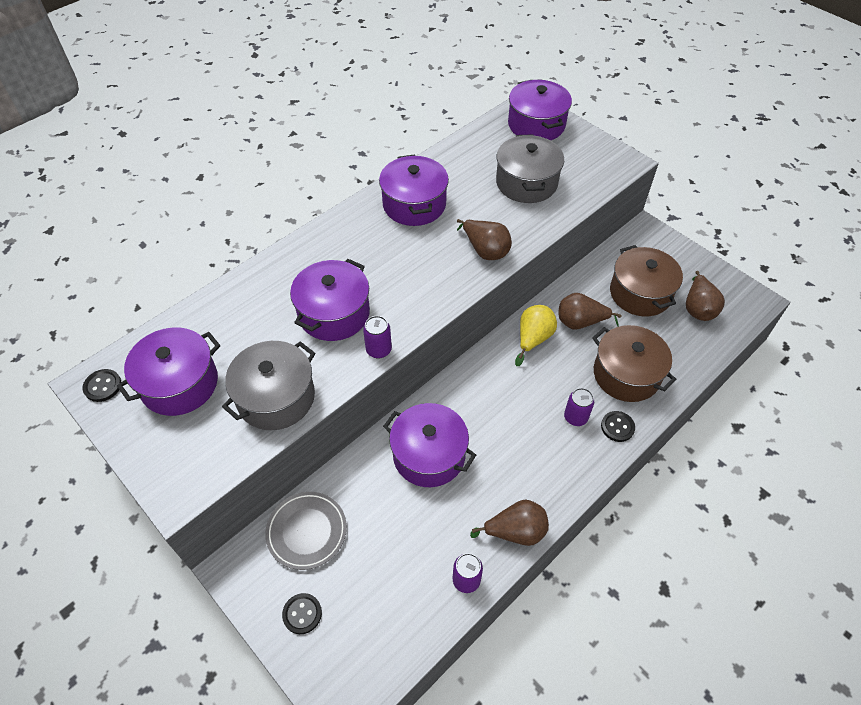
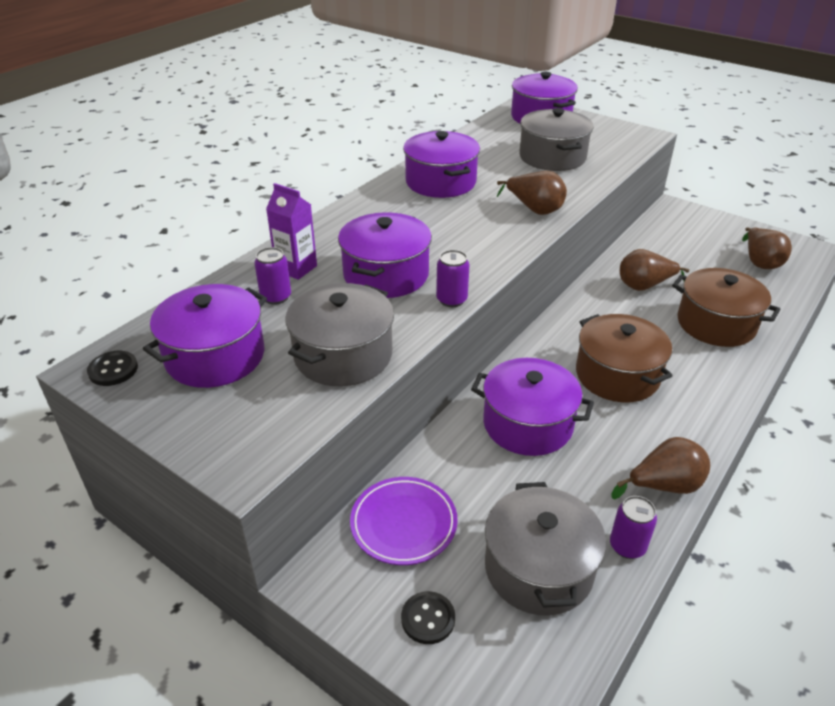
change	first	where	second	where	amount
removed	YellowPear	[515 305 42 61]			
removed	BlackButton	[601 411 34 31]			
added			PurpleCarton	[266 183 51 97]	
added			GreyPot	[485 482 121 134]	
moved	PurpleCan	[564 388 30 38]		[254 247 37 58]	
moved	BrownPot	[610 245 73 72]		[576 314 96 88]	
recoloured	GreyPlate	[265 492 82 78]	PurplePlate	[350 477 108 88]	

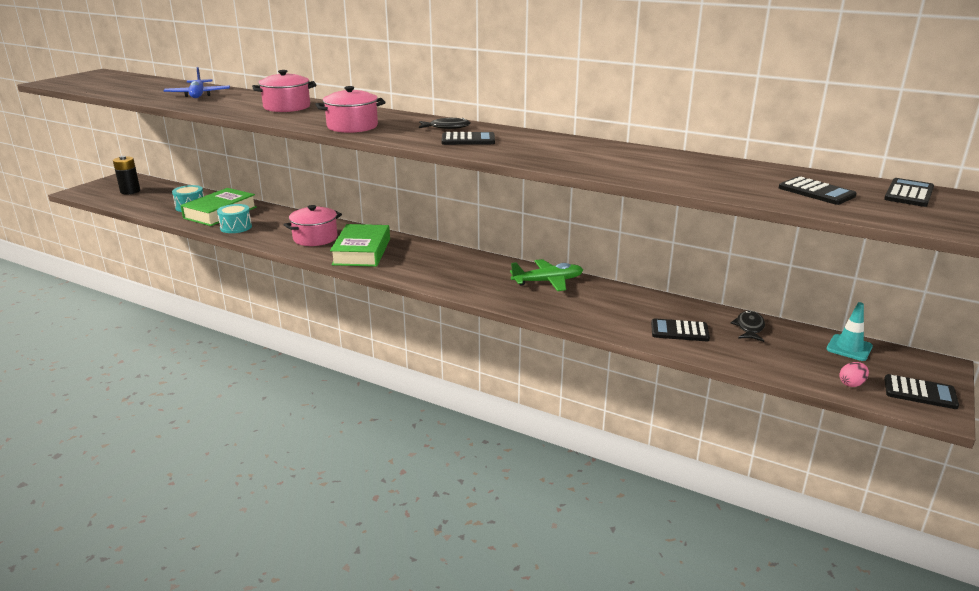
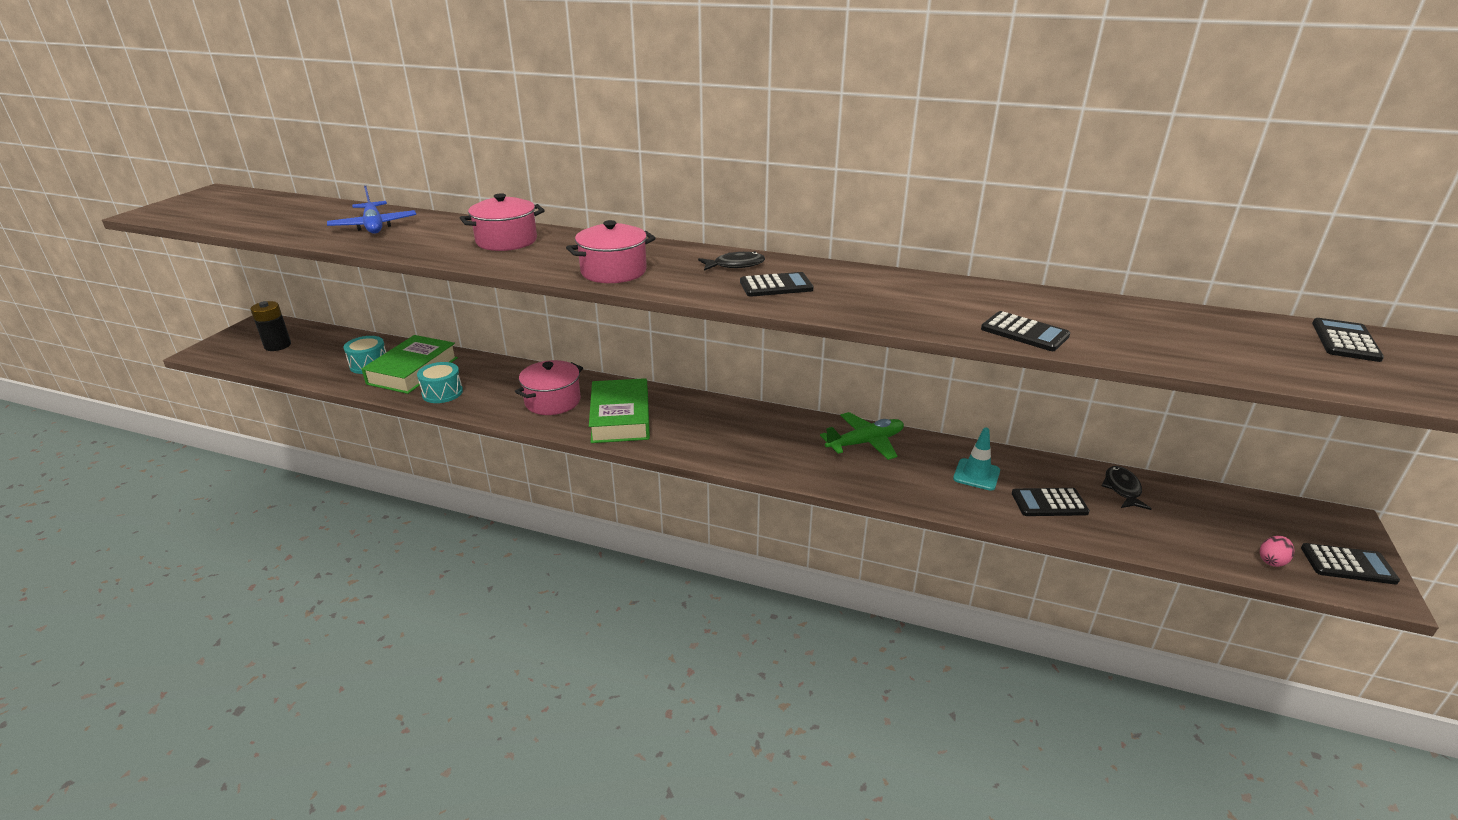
change	first	where	second	where	amount
moved	BlackCalculator	[779 176 78 29]		[981 311 89 40]	
moved	TurquoiseTrafficCone	[826 302 47 59]		[953 427 47 64]	

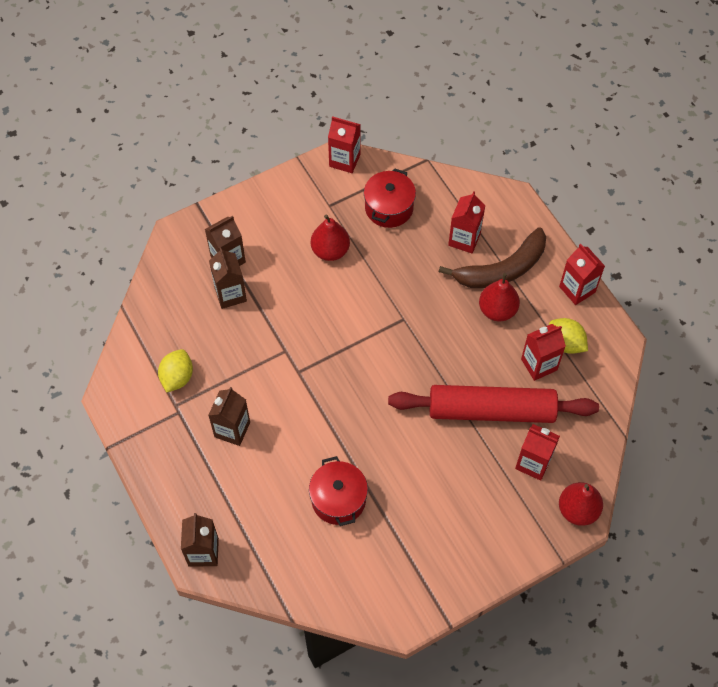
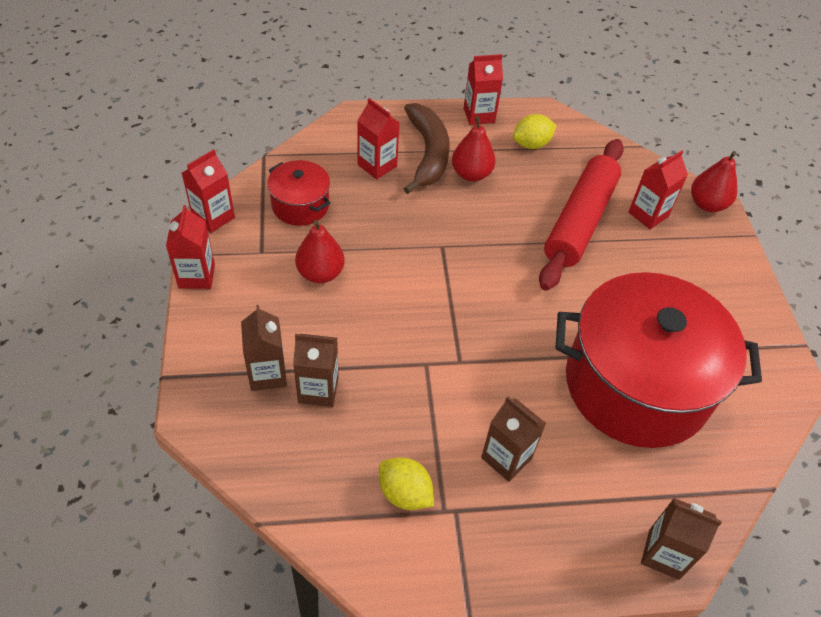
change	first	where	second	where	amount
moved	RedCarton	[521 324 45 57]		[166 205 49 84]	
resized	RedPot	[309 456 59 70]		[555 272 207 176]	x2.21

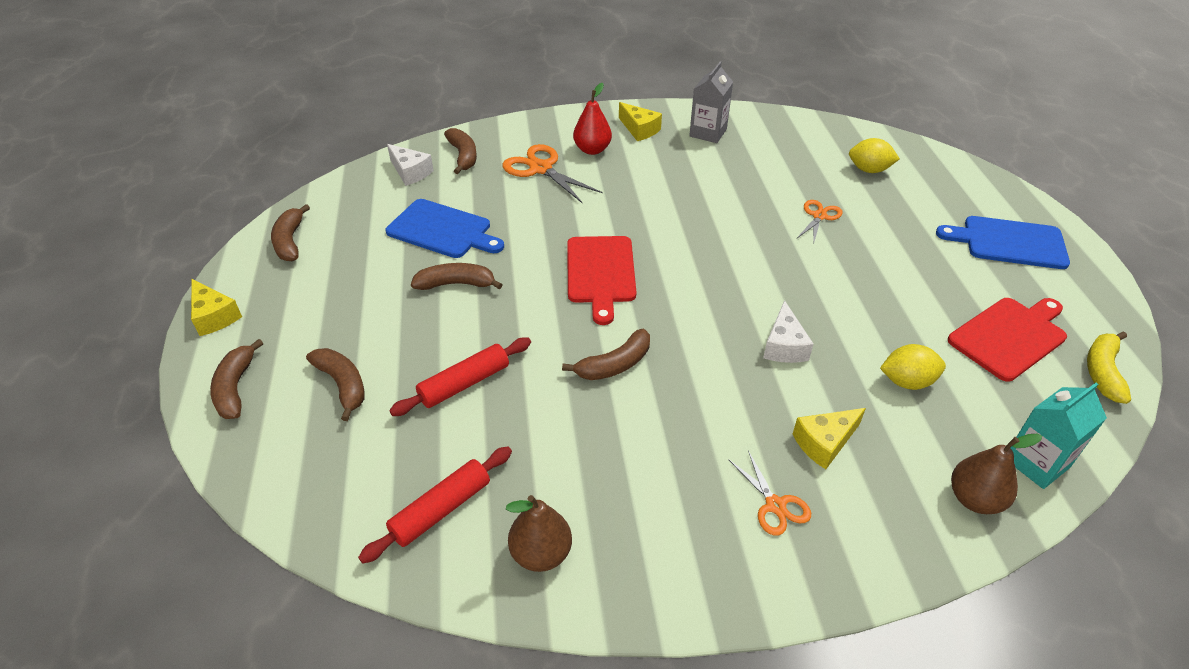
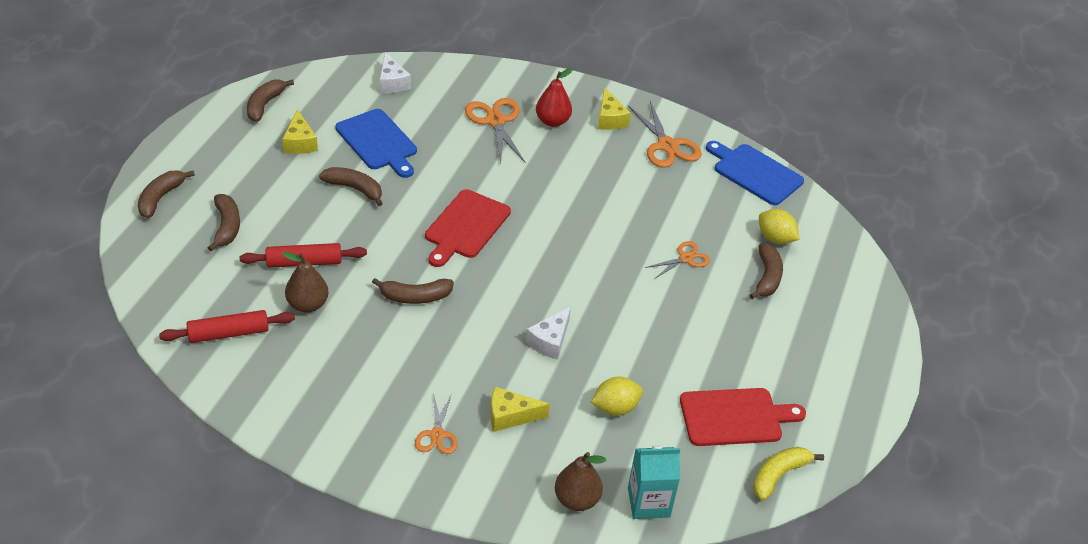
change	first	where	second	where	amount
moved	YellowCheese	[191 279 51 57]		[282 109 36 45]	
moved	BrownBanana	[444 128 33 46]		[750 243 33 56]	
moved	BrownPear	[506 495 66 77]		[282 252 46 61]	
moved	BlueCuttingBoard	[936 216 134 53]		[706 141 98 64]	
replaced	GreyCarton	[689 61 44 82]	OrangeScissors	[628 101 74 67]	
turned	YellowLemon	[880 344 66 46]		[591 377 52 39]	45 degrees counterclockwise

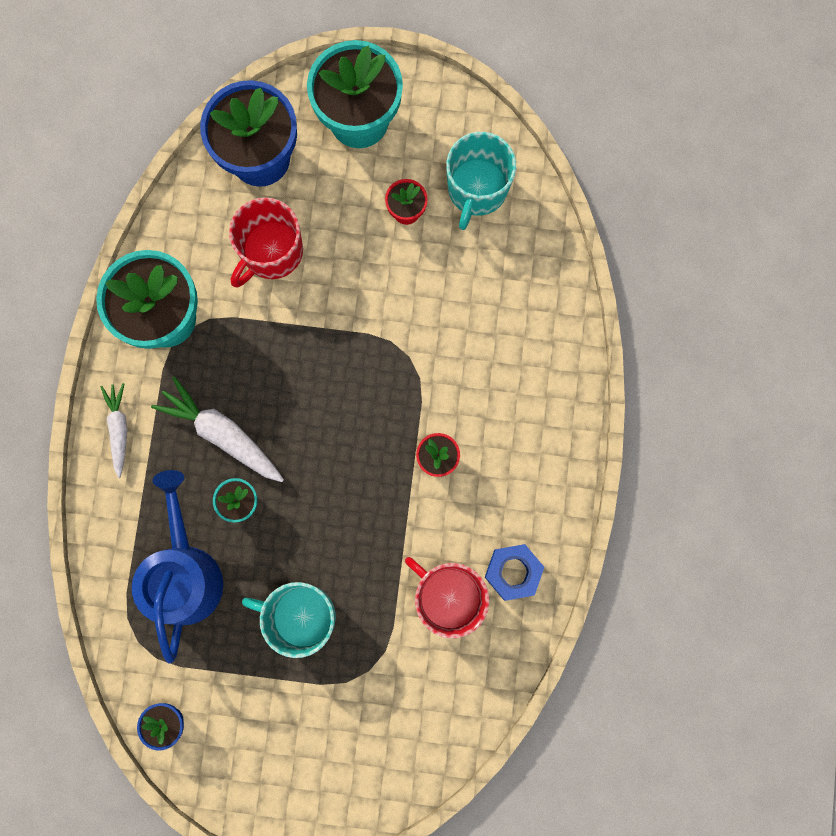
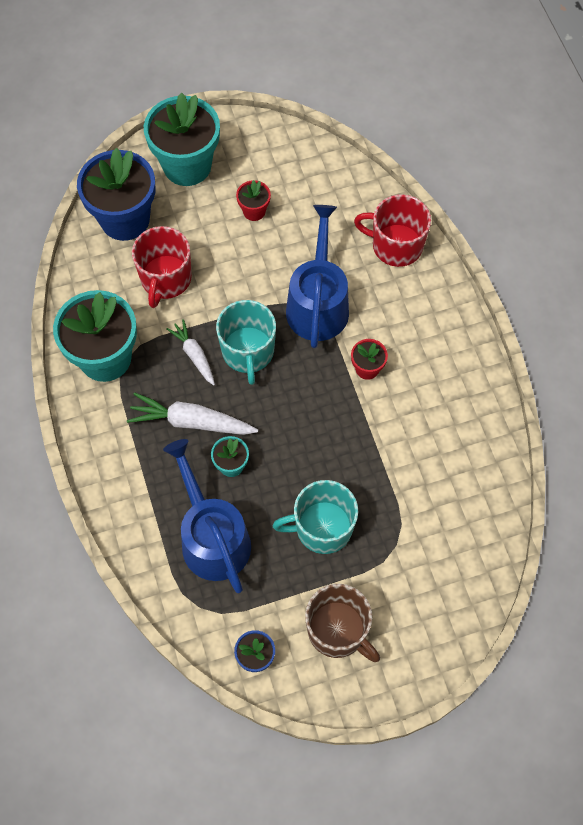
change	first	where	second	where	amount
removed	BlueNut	[485 544 59 57]			
added			BlueWateringCan	[286 205 63 143]	
added			BrownMug	[305 584 75 78]	
moved	WhiteCarrot	[101 383 26 95]		[166 319 49 67]	
moved	RedMug	[405 557 84 81]		[354 194 77 73]	
moved	TurquoiseMug	[446 132 70 98]		[216 300 60 85]	

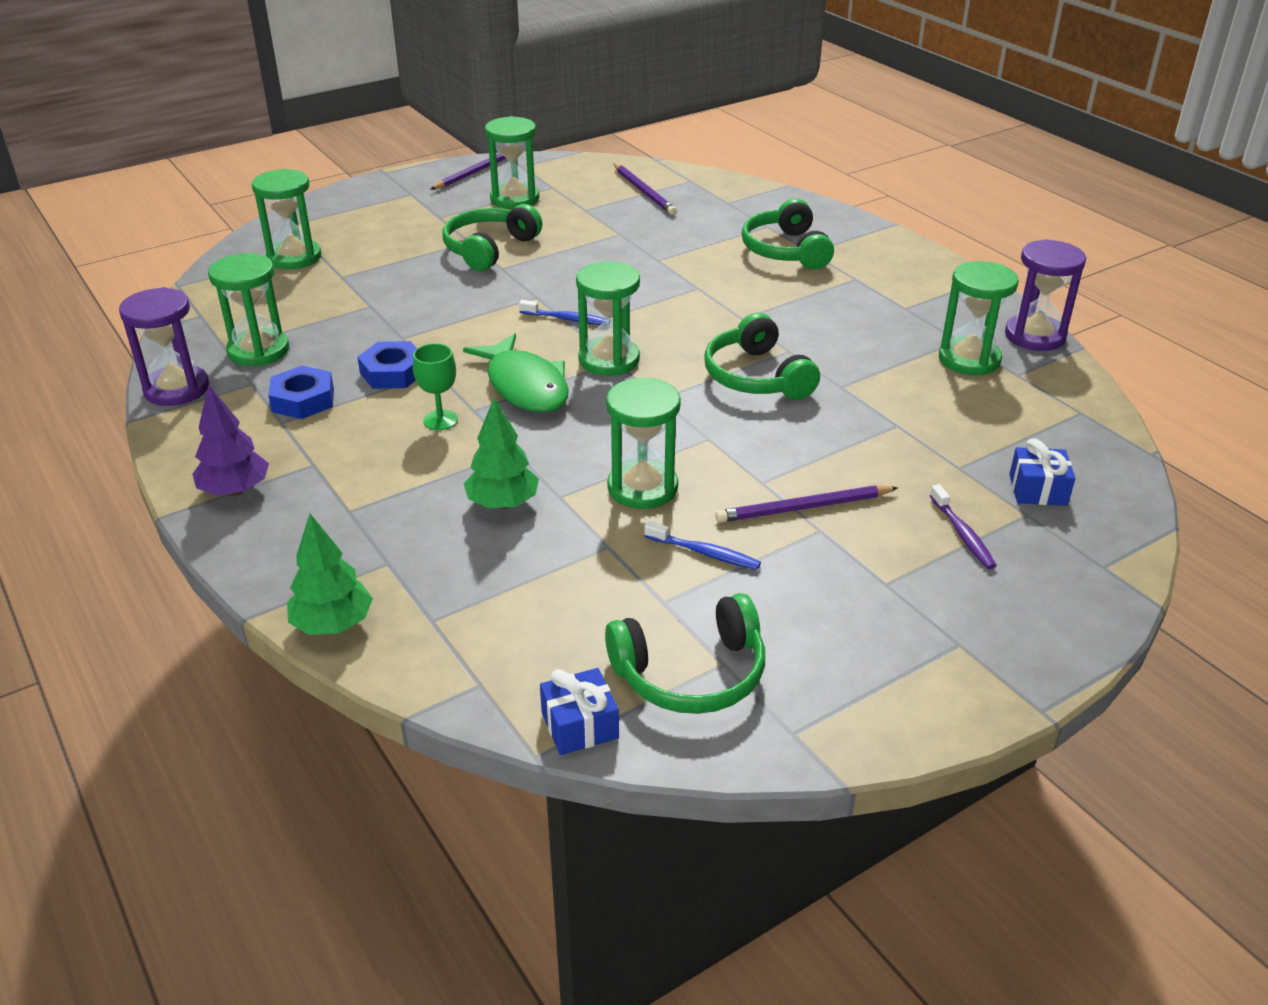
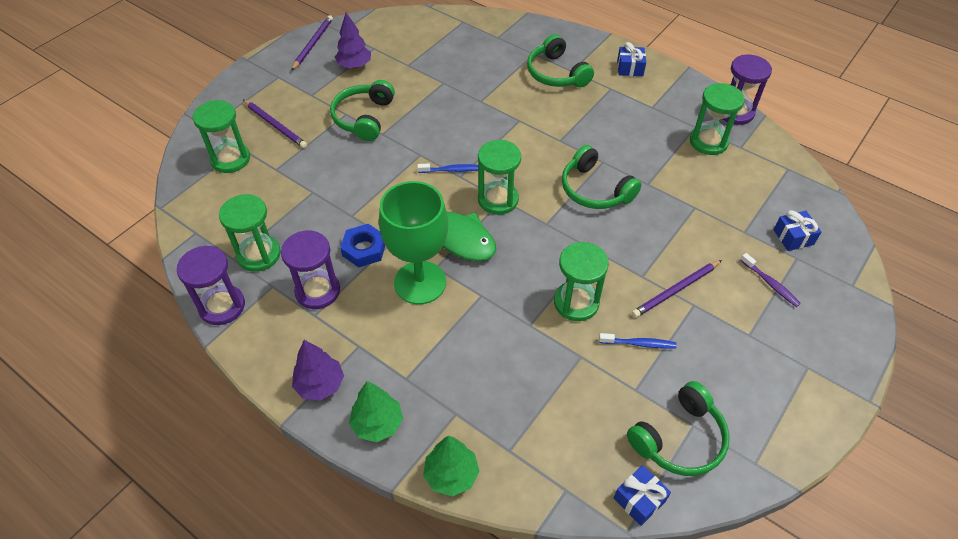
change	first	where	second	where	amount
added			BlueGift	[617 42 29 34]	
moved	GreenTree	[464 397 75 112]		[349 381 54 61]	
moved	PurplePencil	[614 164 63 51]		[243 100 64 48]	
replaced	BlueNut	[268 366 66 53]	PurpleHourglass	[281 231 59 78]	
replaced	GreenHourglass	[485 116 54 93]	PurpleTree	[335 12 36 57]	
resized	GreenGoblet	[413 343 45 87]		[379 181 69 123]	x2.22

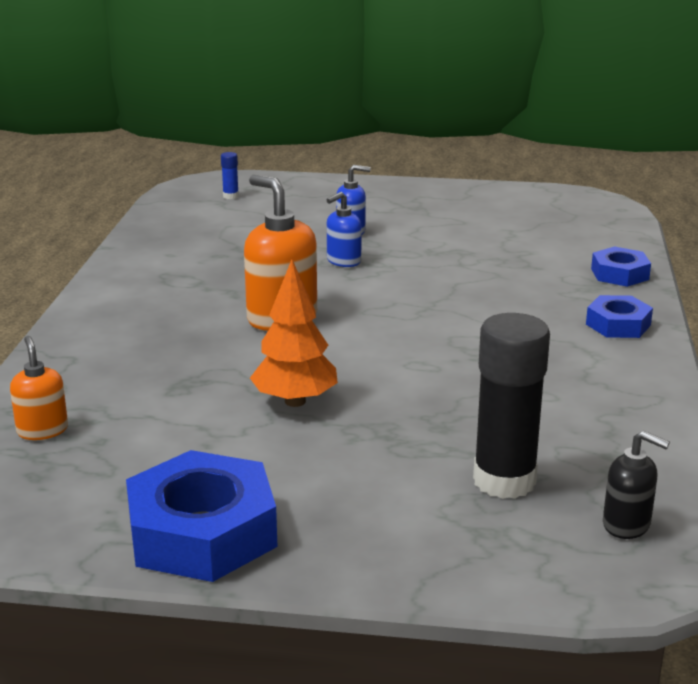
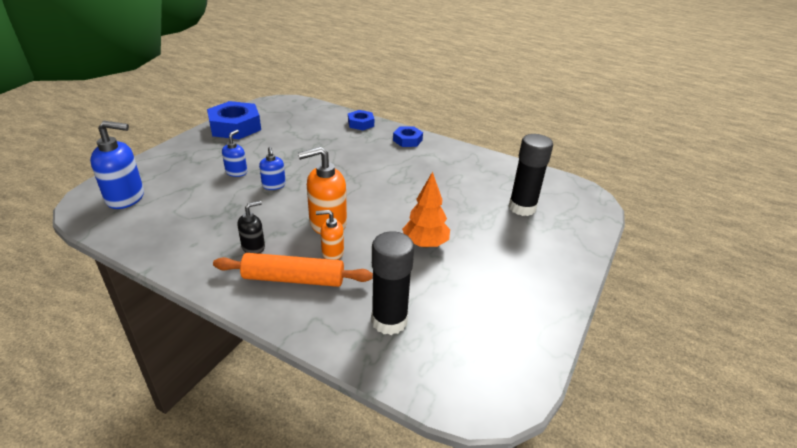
change	first	where	second	where	amount
added			OrangeRollingPin	[213 253 160 34]	
added			BlackGlueStick	[371 231 43 104]	
moved	OrangeSoapDispenser	[10 336 58 104]		[316 210 28 50]	
moved	BlueNut	[126 450 152 132]		[207 101 54 38]	
moved	BlackSoapDispenser	[603 431 67 108]		[238 201 27 53]	
replaced	BlueGlueStick	[221 152 18 47]	BlueSoapDispenser	[90 121 54 88]	

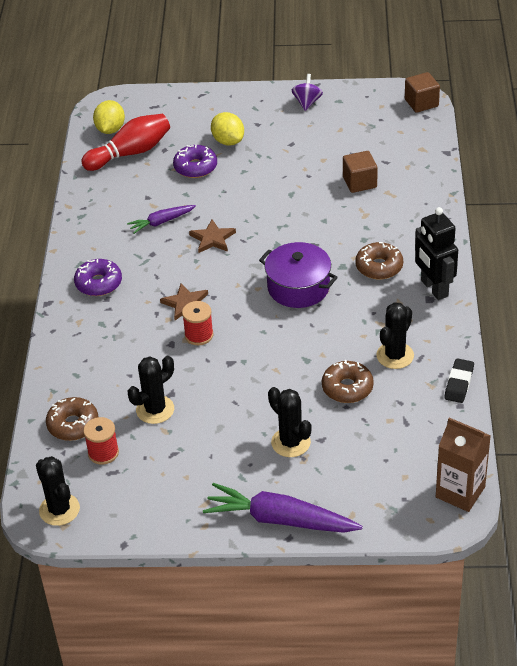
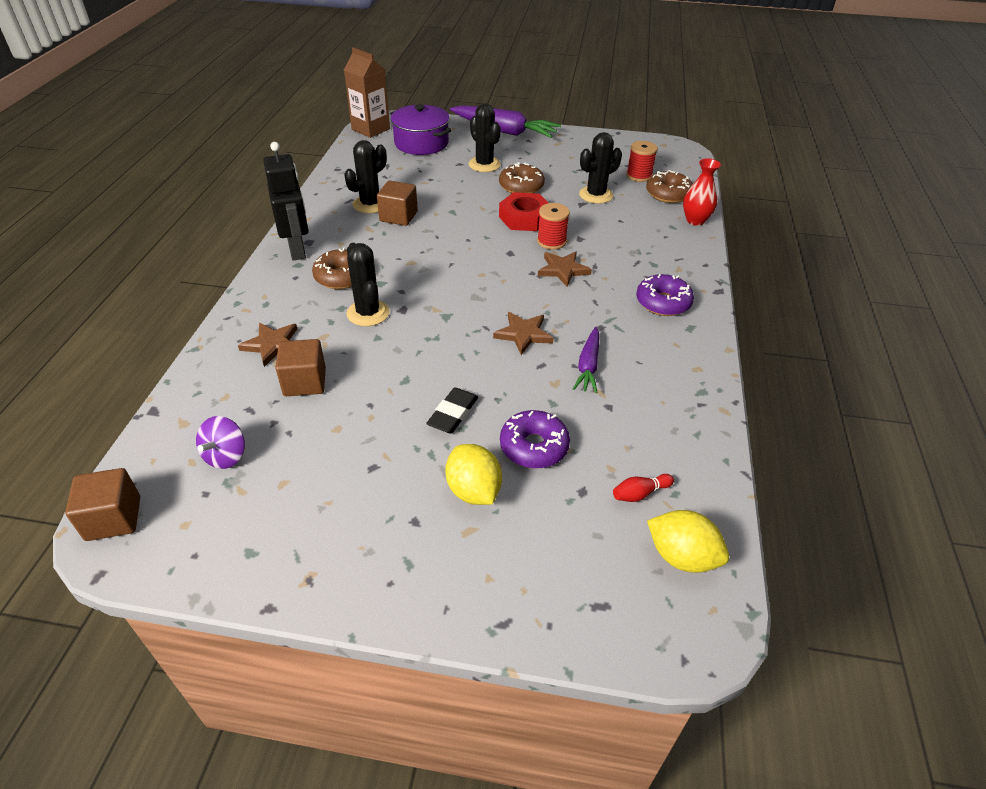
change	first	where	second	where	amount
added			BrownStar	[238 323 59 44]	
added			BrownCube	[377 181 41 45]	
added			RedNut	[499 192 49 39]	
added			RedVase	[683 158 38 68]	
moved	BlackCactus	[36 456 44 70]		[347 243 42 83]	
moved	PurplePot	[259 242 79 66]		[390 104 62 51]	
moved	PurpleSpinningTop	[292 74 31 37]		[196 416 49 53]	
moved	BrownDonut	[322 360 52 43]		[499 162 46 31]	
moved	BlackEraser	[444 358 30 45]		[426 388 52 46]	
turned	YellowLemon	[93 100 32 34]		[647 510 82 63]	75 degrees counterclockwise
turned	PurpleCarrot	[127 205 69 29]		[573 327 27 66]	120 degrees clockwise
resized	RedBowlingPin	[81 114 89 57]		[613 474 61 28]	x0.42

